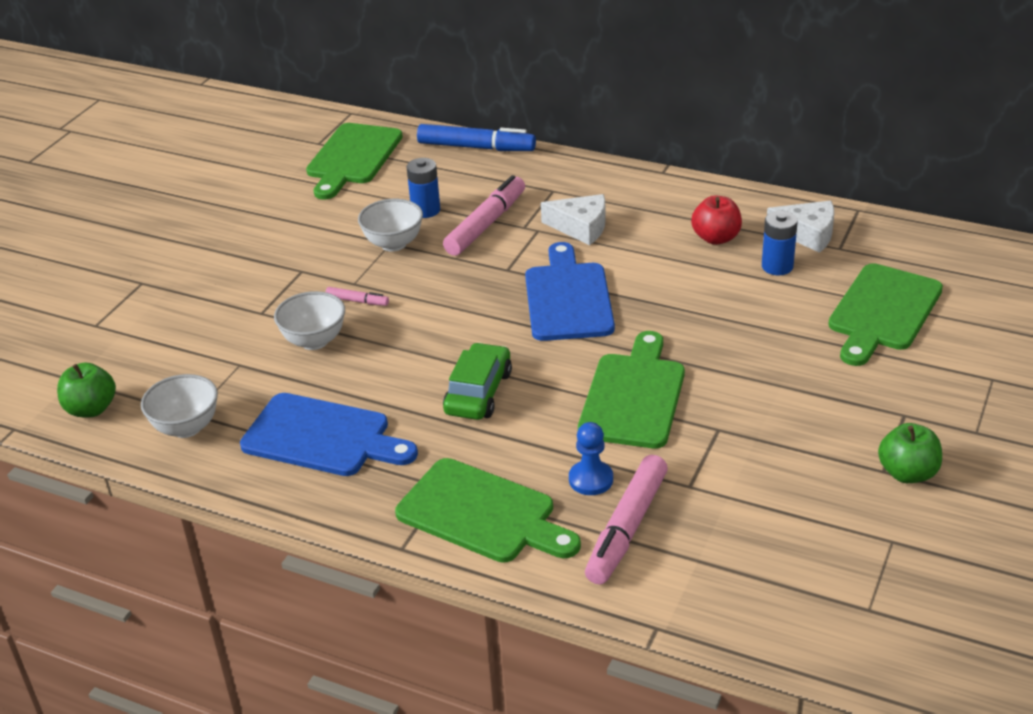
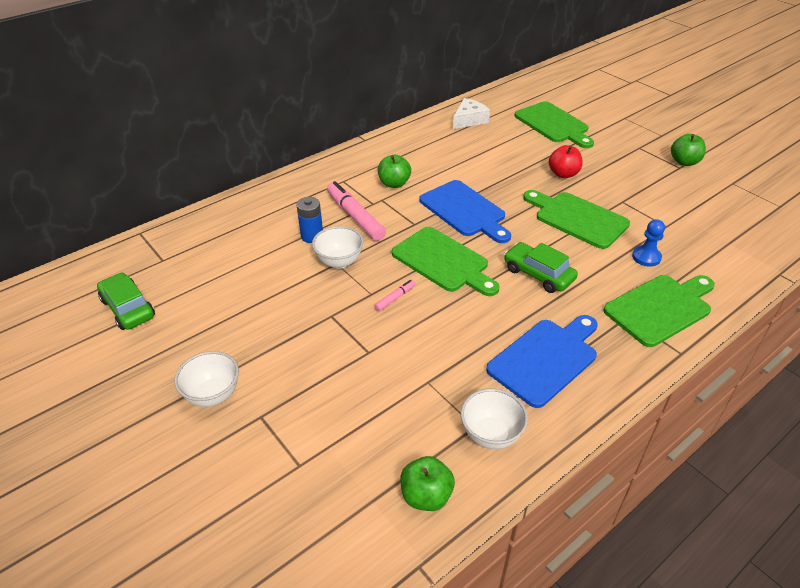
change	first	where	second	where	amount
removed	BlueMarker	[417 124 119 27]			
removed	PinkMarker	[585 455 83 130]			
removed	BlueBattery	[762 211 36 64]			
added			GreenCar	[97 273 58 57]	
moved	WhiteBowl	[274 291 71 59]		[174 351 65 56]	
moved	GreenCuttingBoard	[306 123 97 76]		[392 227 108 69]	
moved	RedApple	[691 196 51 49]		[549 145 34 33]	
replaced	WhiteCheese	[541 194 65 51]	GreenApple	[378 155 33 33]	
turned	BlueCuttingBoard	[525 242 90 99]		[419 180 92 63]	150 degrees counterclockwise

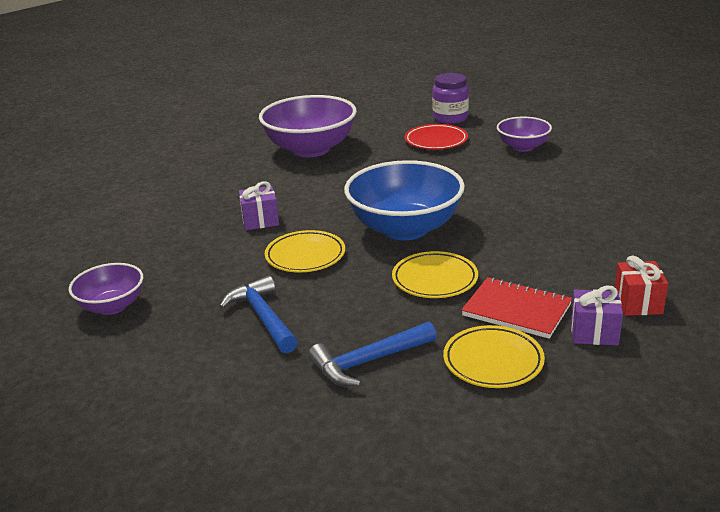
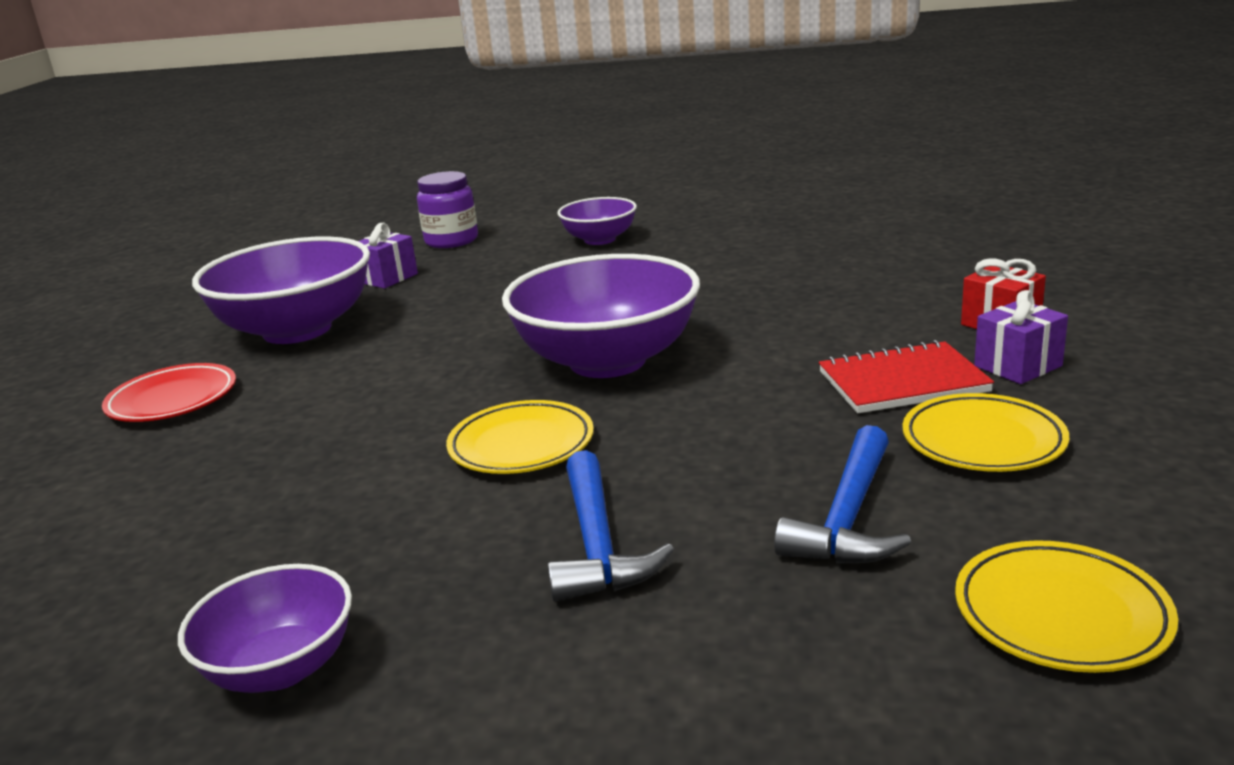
change	first	where	second	where	amount
moved	PurpleGift	[239 181 40 49]		[359 223 59 66]	
moved	YellowPlate	[392 251 86 47]		[955 540 223 133]	
moved	RedPlate	[405 124 63 26]		[102 363 134 59]	
recoloured	BlueBowl	[344 160 121 80]	PurpleBowl	[502 254 198 124]	
turned	BlueHammer	[219 276 79 77]		[548 450 126 152]	120 degrees counterclockwise

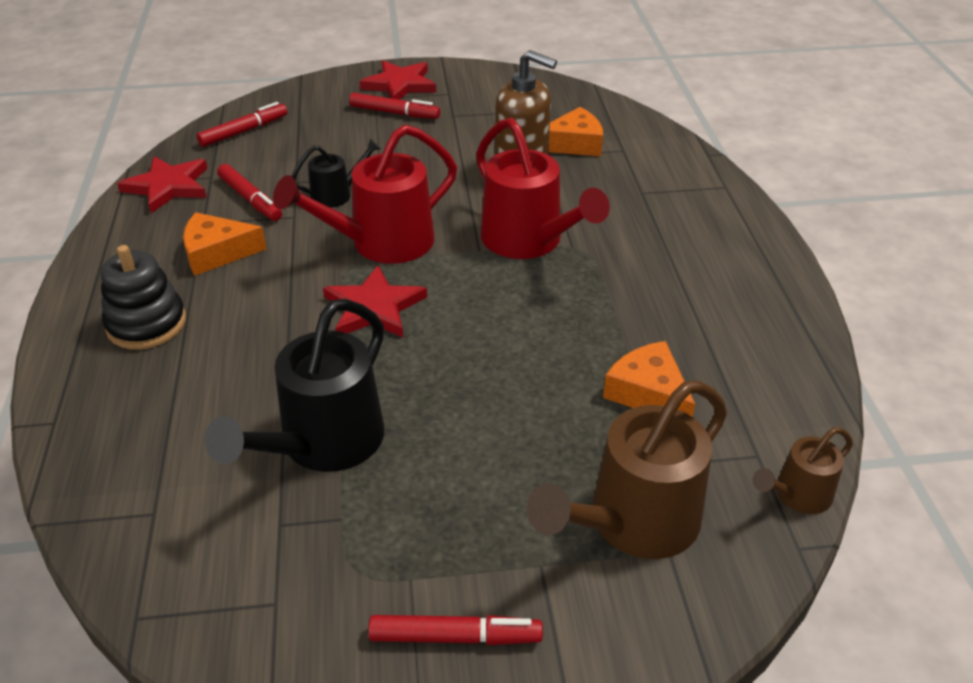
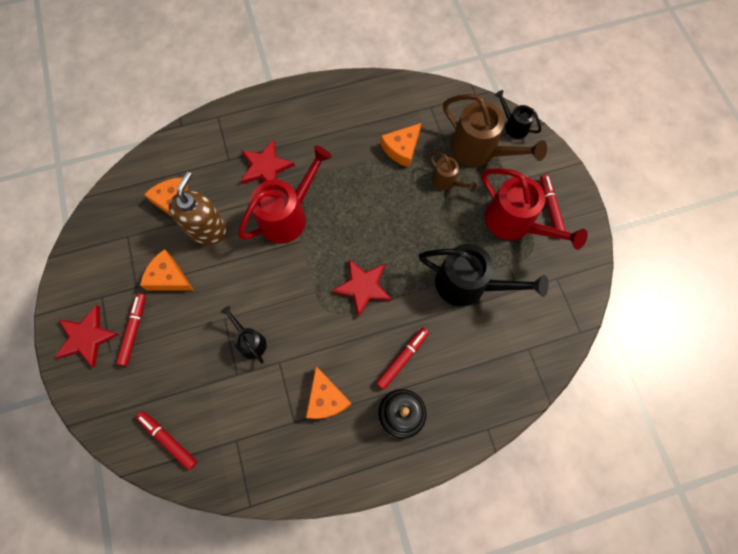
change	first	where	second	where	amount
added			OrangeCheese	[140 249 53 41]	
added			BlackWateringCan	[495 90 46 49]	
moved	RedStar	[117 156 91 57]		[241 139 54 45]	
moved	RedMarker	[217 164 65 57]		[376 328 53 62]	
moved	RedWateringCan	[273 125 184 139]		[482 168 106 82]	
moved	BrownWateringCan	[753 427 100 87]		[430 153 47 39]	

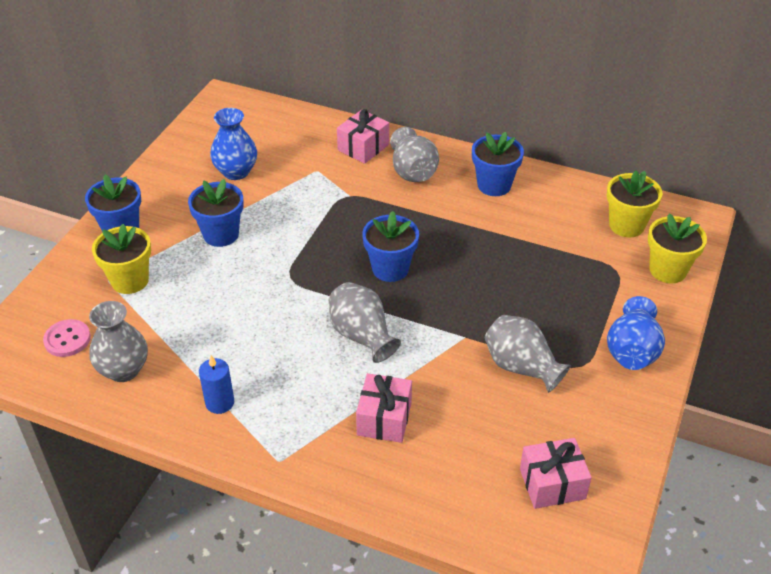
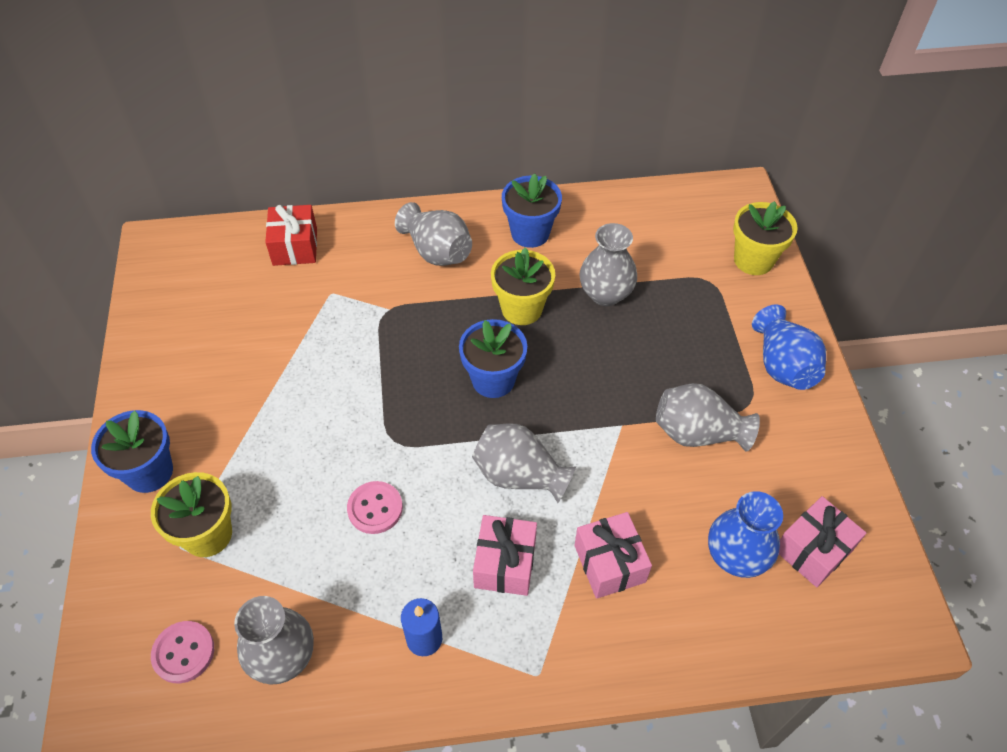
change	first	where	second	where	amount
removed	BlueFlowerPot	[188 179 56 68]			
added			RedGift	[265 205 52 61]	
added			PinkButton	[347 481 56 53]	
added			GreyVase	[579 223 58 83]	
moved	BlueVase	[210 108 47 72]		[708 491 75 87]	
moved	PinkGift	[337 109 52 55]		[473 515 64 81]	
moved	YellowFlowerPot	[606 170 56 67]		[491 247 64 78]	

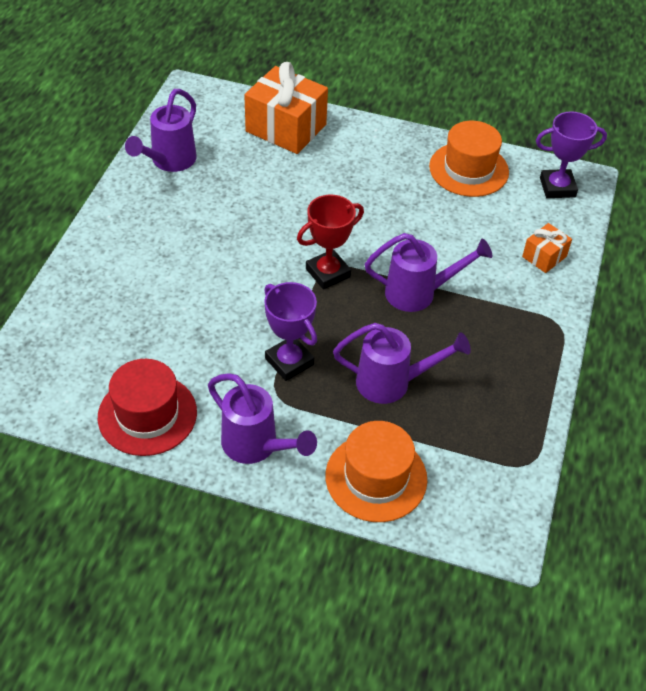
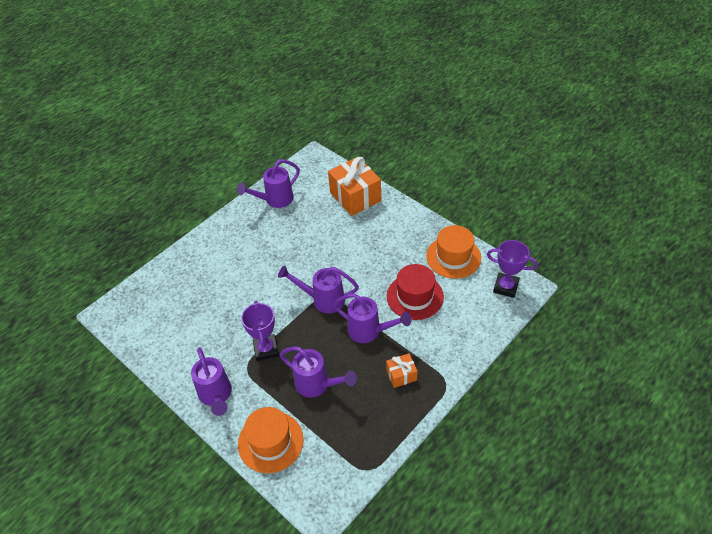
change	first	where	second	where	amount
moved	RedHat	[98 359 99 97]		[387 264 57 56]	
moved	OrangeGift	[522 223 50 50]		[386 353 32 35]	
replaced	RedTrophy	[297 195 67 94]	PurpleWateringCan	[278 266 81 47]	

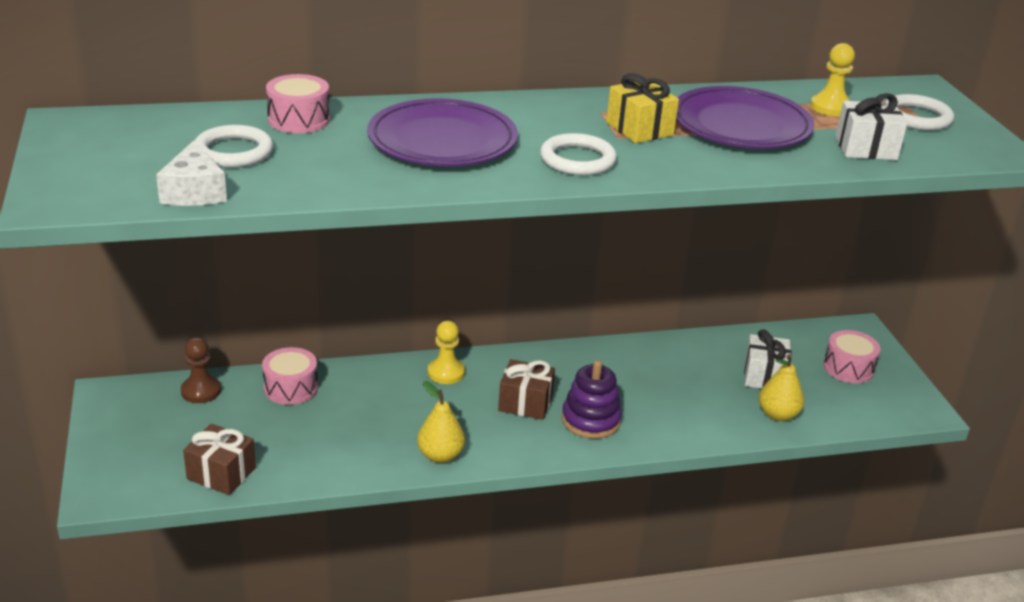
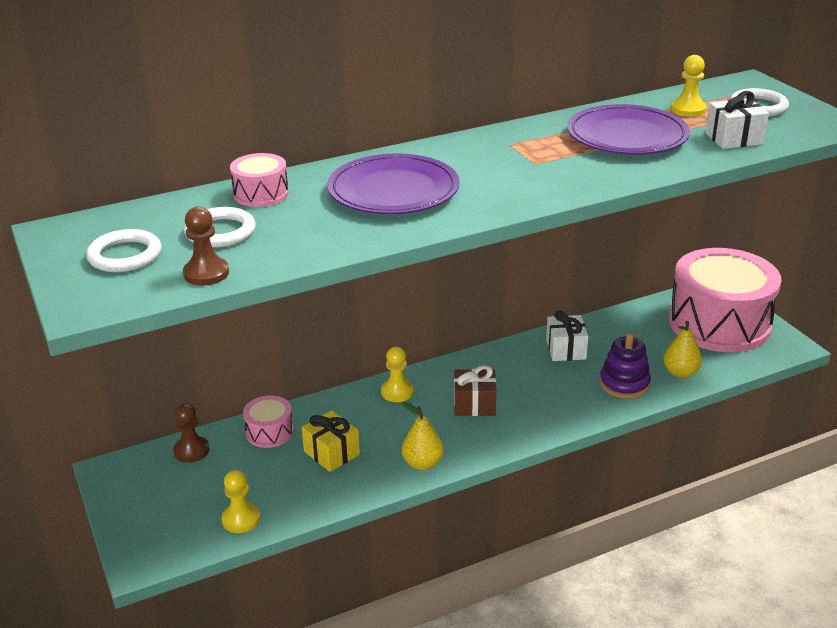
change	first	where	second	where	amount
moved	WhiteRing	[540 133 77 43]		[86 229 75 43]	
moved	PurpleStackingToy	[562 360 60 79]		[600 333 51 66]	
moved	YellowGift	[606 73 73 70]		[302 410 58 62]	
moved	WhiteGift	[744 329 48 60]		[546 311 42 50]	
replaced	WhiteCheese	[156 141 71 65]	BrownPawn	[183 206 46 80]	
replaced	BrownGift	[183 424 73 71]	YellowPawn	[221 470 39 63]	
resized	PinkDrum	[823 330 57 53]		[669 248 112 104]	x2.39

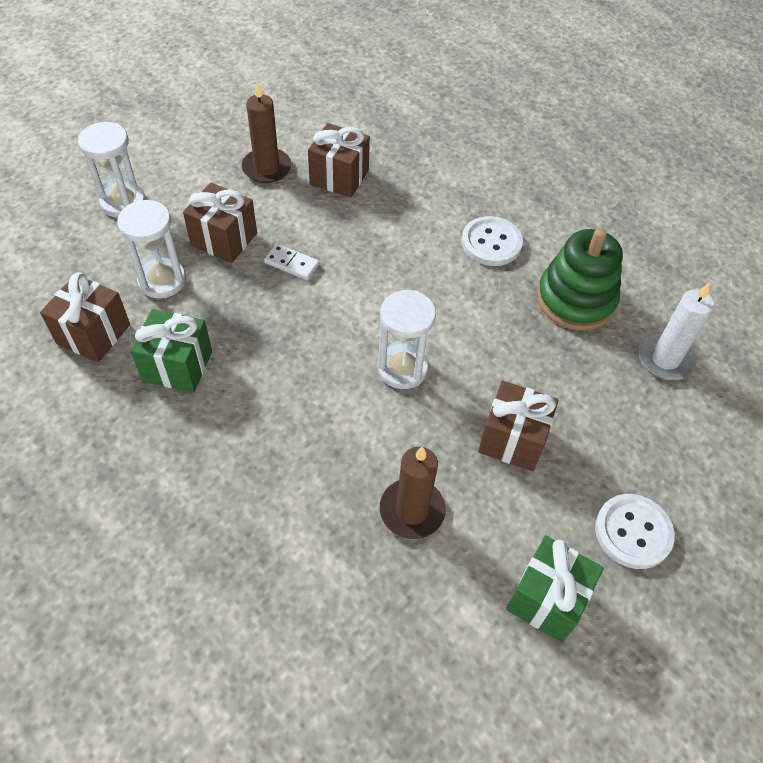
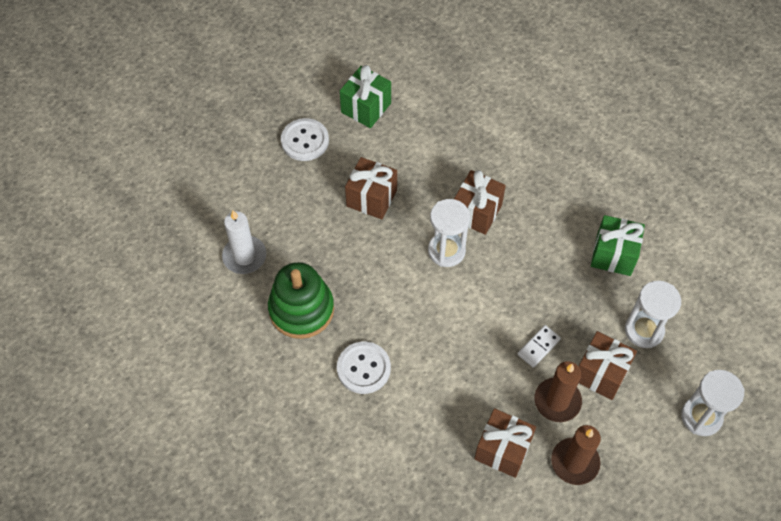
change	first	where	second	where	amount
moved	BrownGift	[40 272 90 90]		[454 170 52 65]	
moved	BrownCandle	[380 446 66 93]		[534 361 48 61]	
turned	WhiteDomino	[264 244 55 36]		[518 325 43 43]	75 degrees counterclockwise

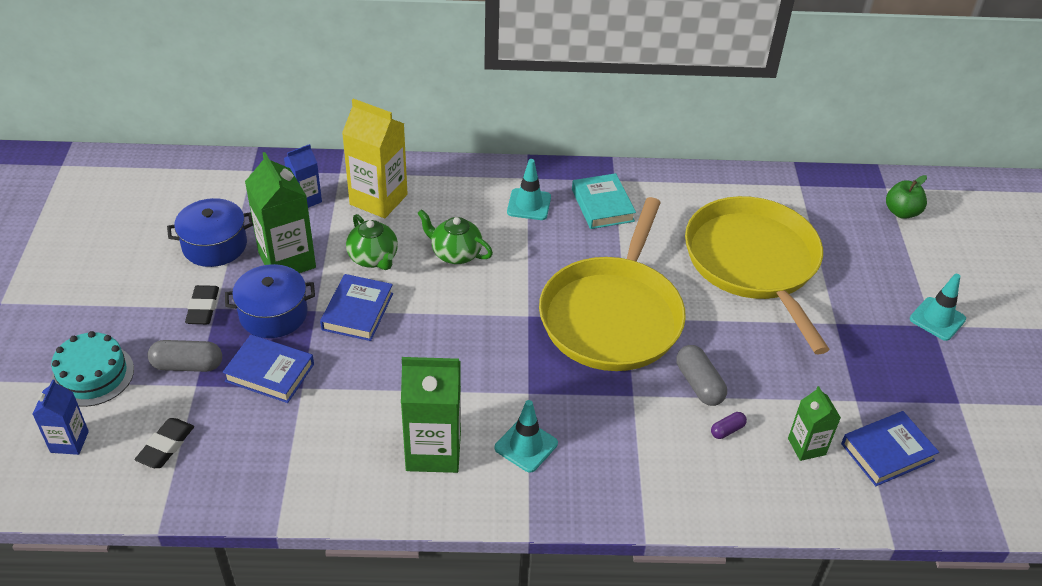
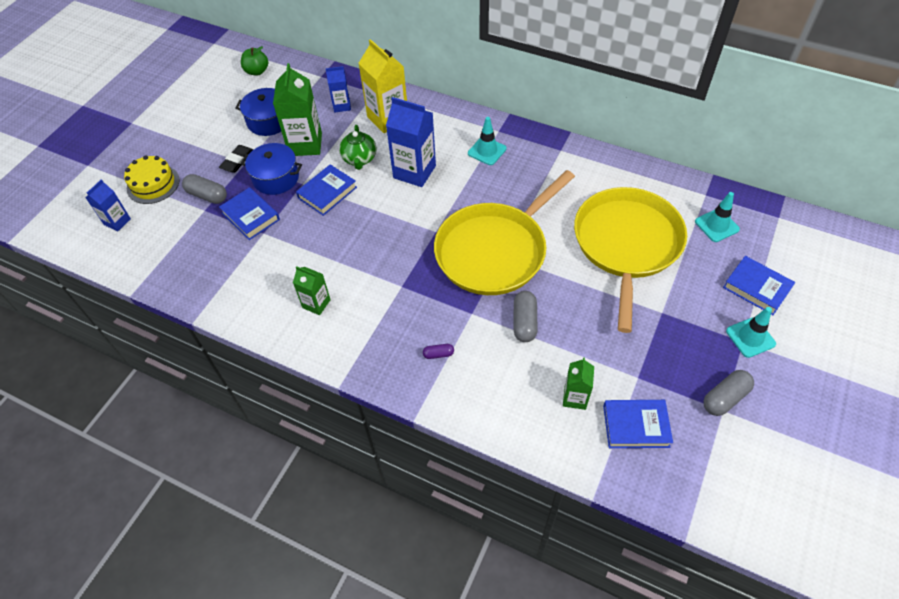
change	first	where	second	where	amount
removed	BlackEraser	[135 418 59 50]			
removed	TurquoiseBook	[572 173 64 56]			
added			GreyCapsule	[703 370 51 46]	
added			BlueBook	[723 256 72 59]	
moved	TurquoiseTrafficCone	[495 400 63 73]		[695 192 45 50]	
moved	PurpleCapsule	[711 412 36 27]		[423 344 31 15]	
moved	GreenApple	[886 175 41 44]		[241 46 27 30]	
replaced	GreenTeapot	[417 209 76 55]	BlueCarton	[386 97 50 90]	
recoloured	TurquoiseCake	[51 331 83 76]	YellowCake	[124 156 56 48]	
resized	GreenCarton	[401 357 60 116]		[293 266 38 49]	x0.56

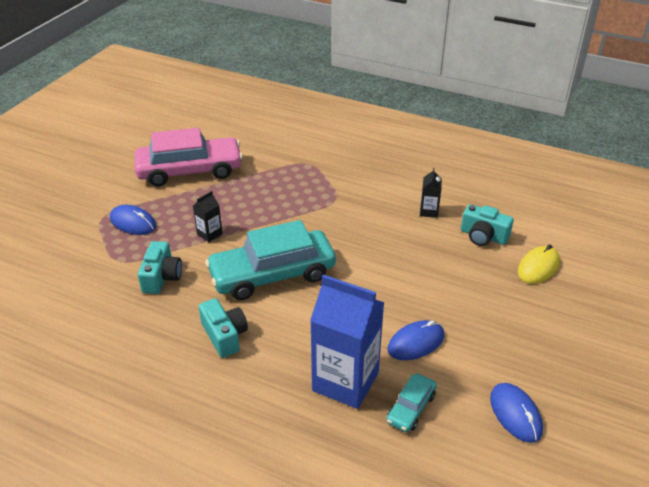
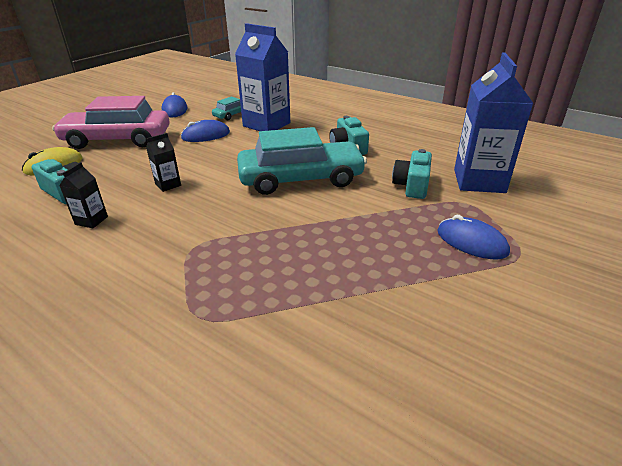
change	first	where	second	where	amount
added			BlueCarton	[454 52 79 141]	
moved	PinkCar	[134 128 109 59]		[52 96 118 53]	
moved	BlackCarton	[193 191 30 51]		[146 133 35 59]	

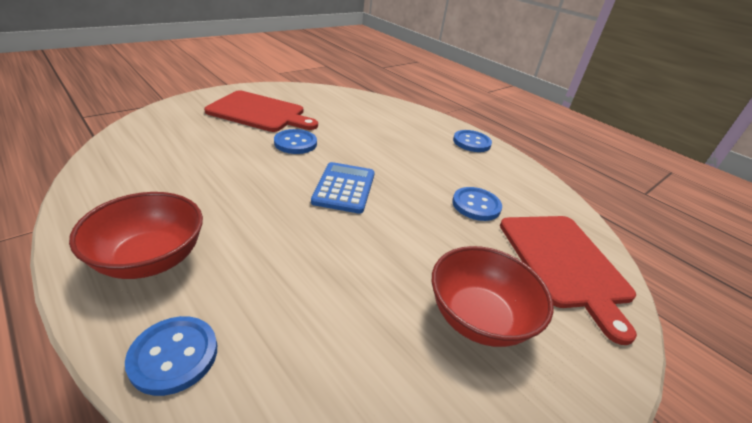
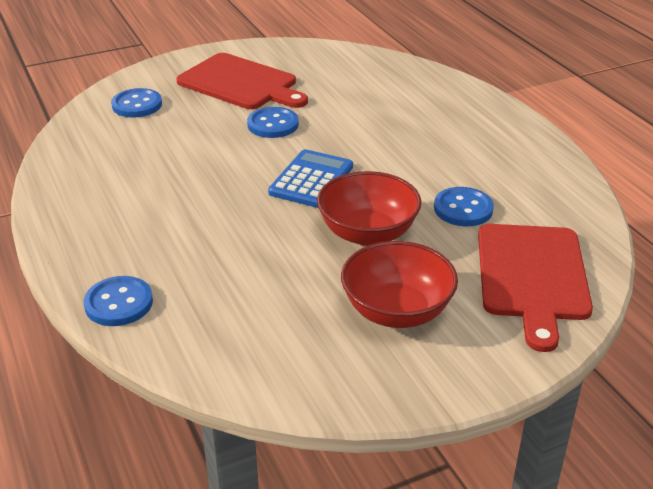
change	first	where	second	where	amount
moved	RedBowl	[69 192 134 87]		[317 171 105 75]	
moved	BlueButton	[453 130 39 22]		[111 88 51 30]	

